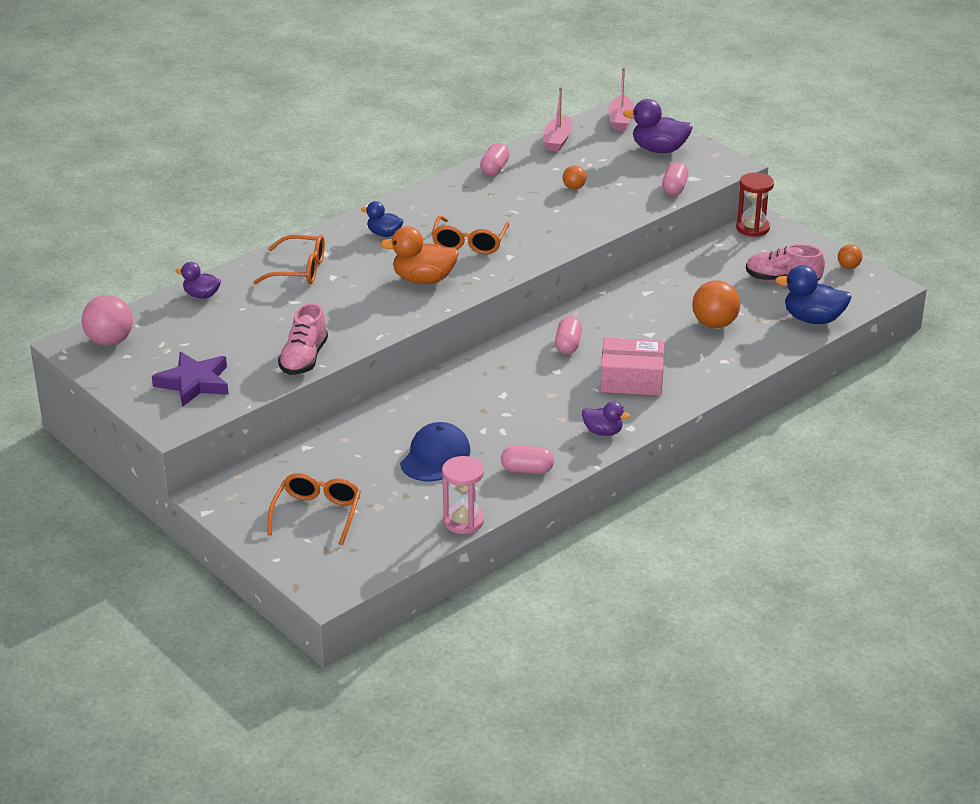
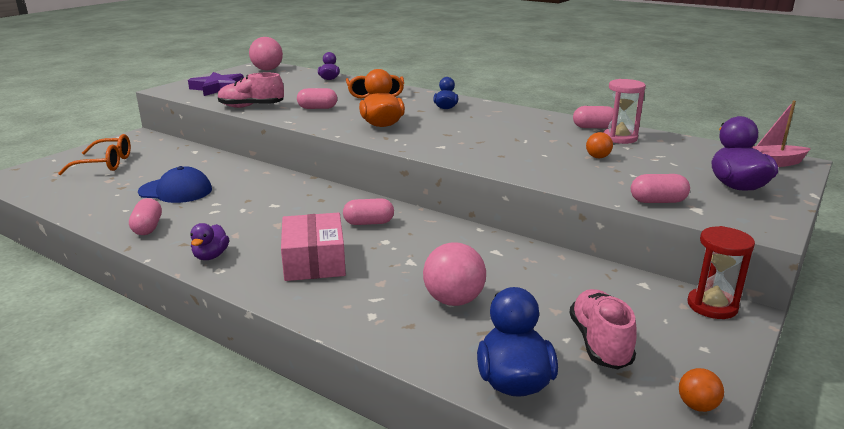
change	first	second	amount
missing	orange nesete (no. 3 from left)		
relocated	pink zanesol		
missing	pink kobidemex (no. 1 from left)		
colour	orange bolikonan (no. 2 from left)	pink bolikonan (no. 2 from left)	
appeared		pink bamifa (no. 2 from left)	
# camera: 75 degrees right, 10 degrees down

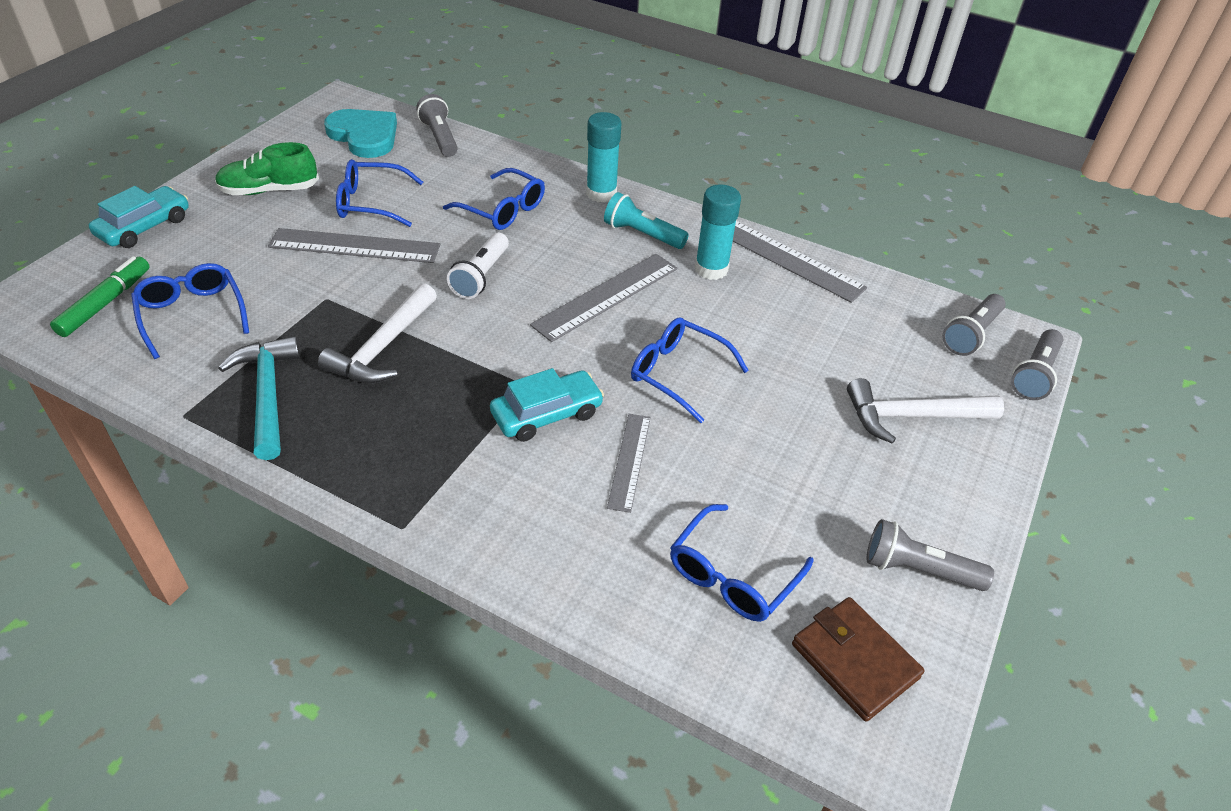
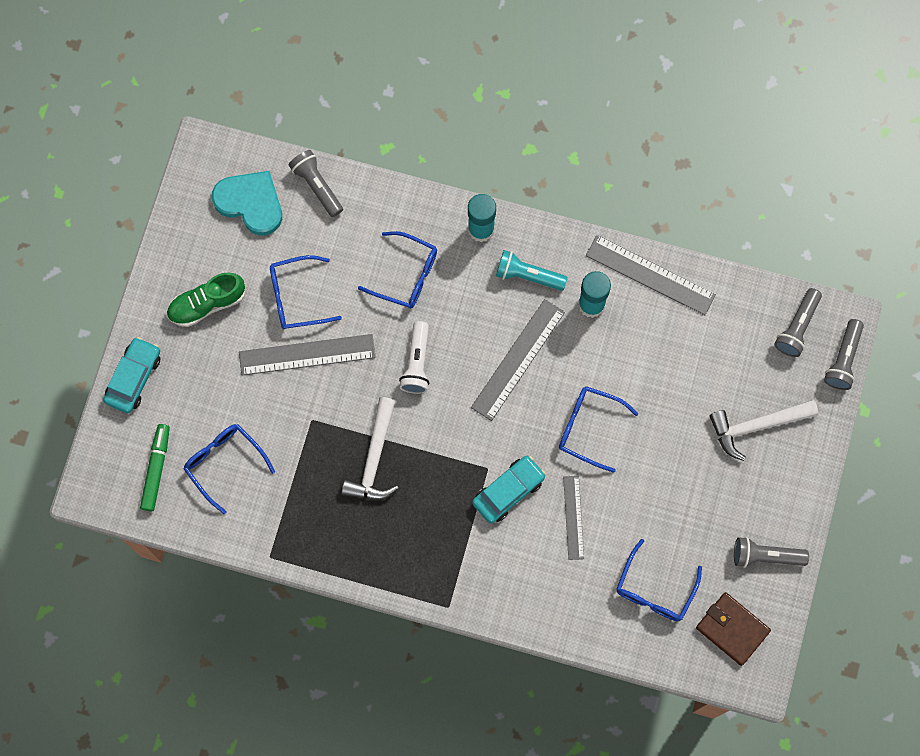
change	first	second	amount
missing	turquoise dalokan		
# camera: 10 degrees left, 30 degrees up

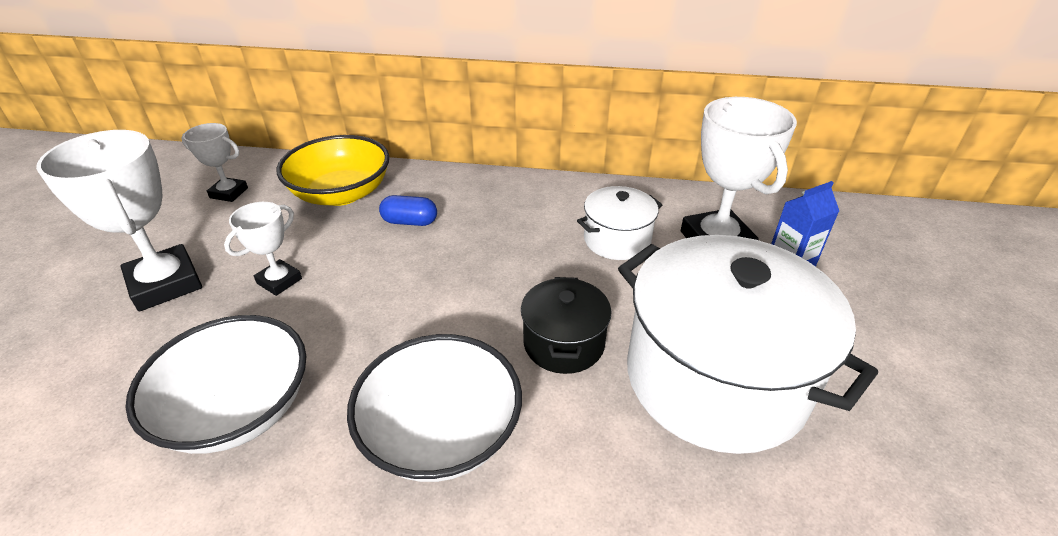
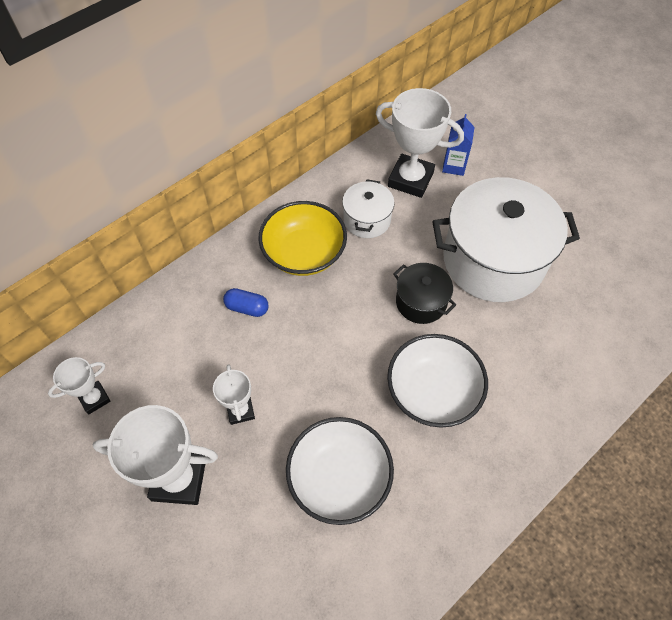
change	first	second	amount
relocated	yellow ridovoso		
spun	blue bamifa		60 degrees clockwise
# camera: 50 degrees left, 20 degrees up

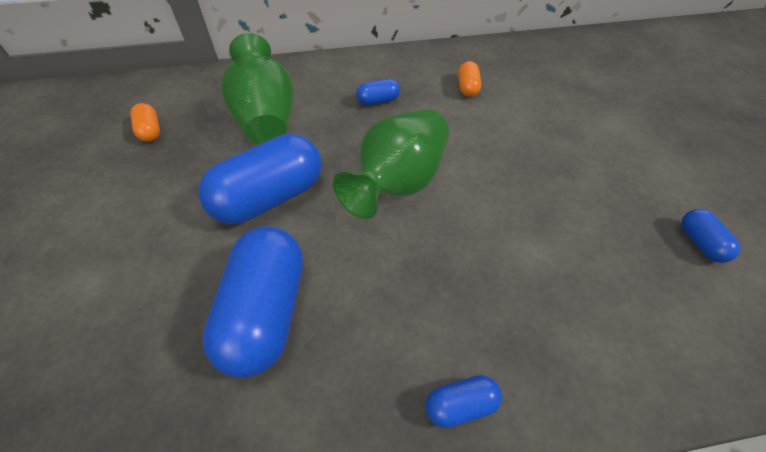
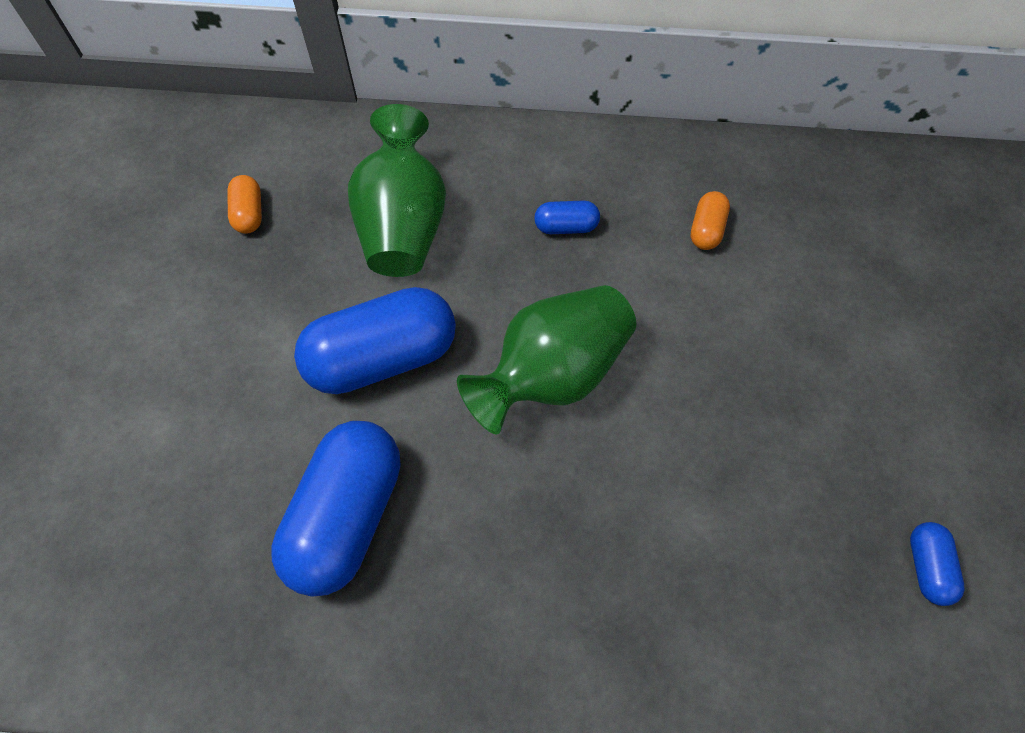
change	first	second	amount
missing	blue bamifa (no. 4 from left)		
# camera: 15 degrees right, 10 degrees up

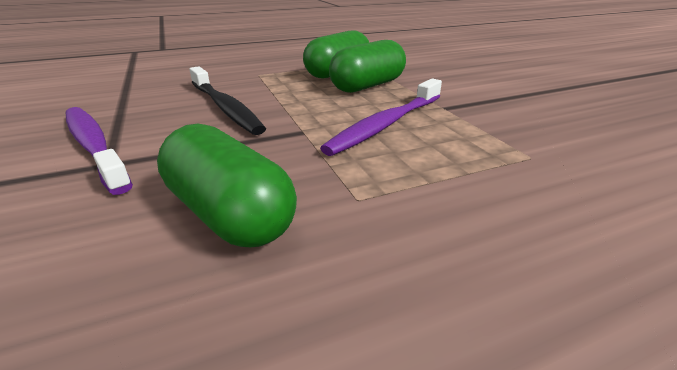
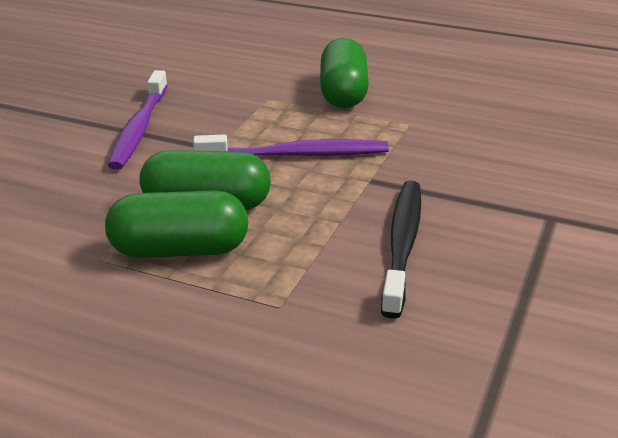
change	first	second	amount
relocated	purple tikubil (no. 1 from left)		
relocated	green bamifa (no. 1 from left in the first image)	green bamifa (no. 3 from left)	
# camera: 135 degrees left, 0 degrees up

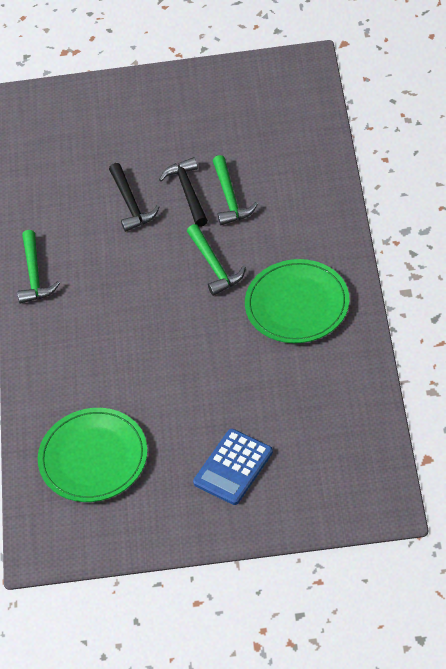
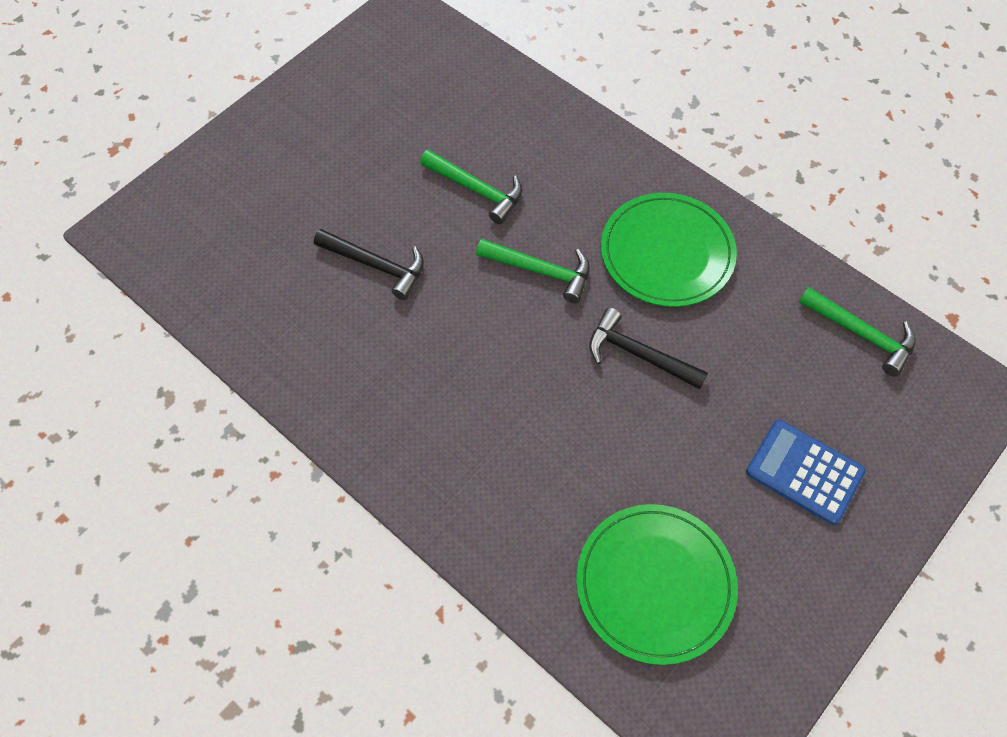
change	first	second	amount
relocated	green dalokan (no. 1 from left in the first image)	green dalokan (no. 3 from left)	
relocated	black dalokan (no. 2 from left)		
spun	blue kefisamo		135 degrees clockwise
# camera: 50 degrees left, 10 degrees up

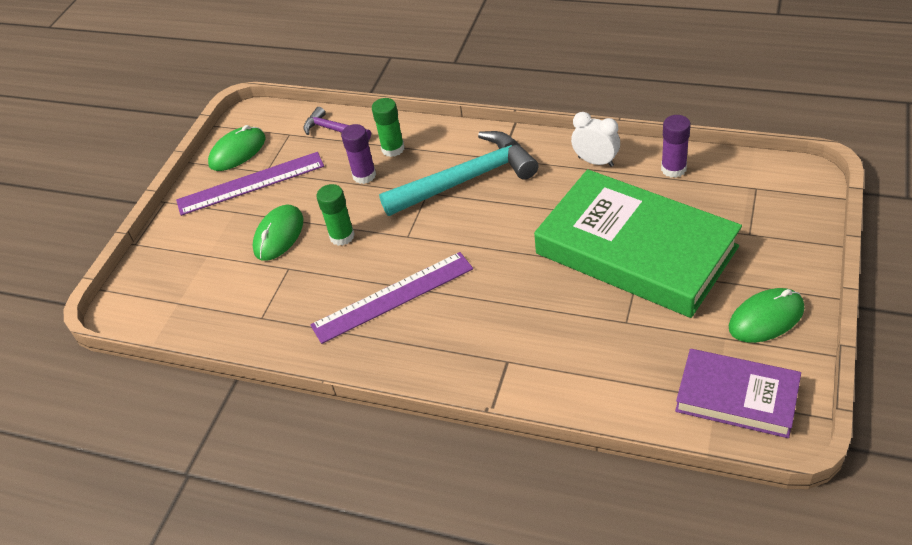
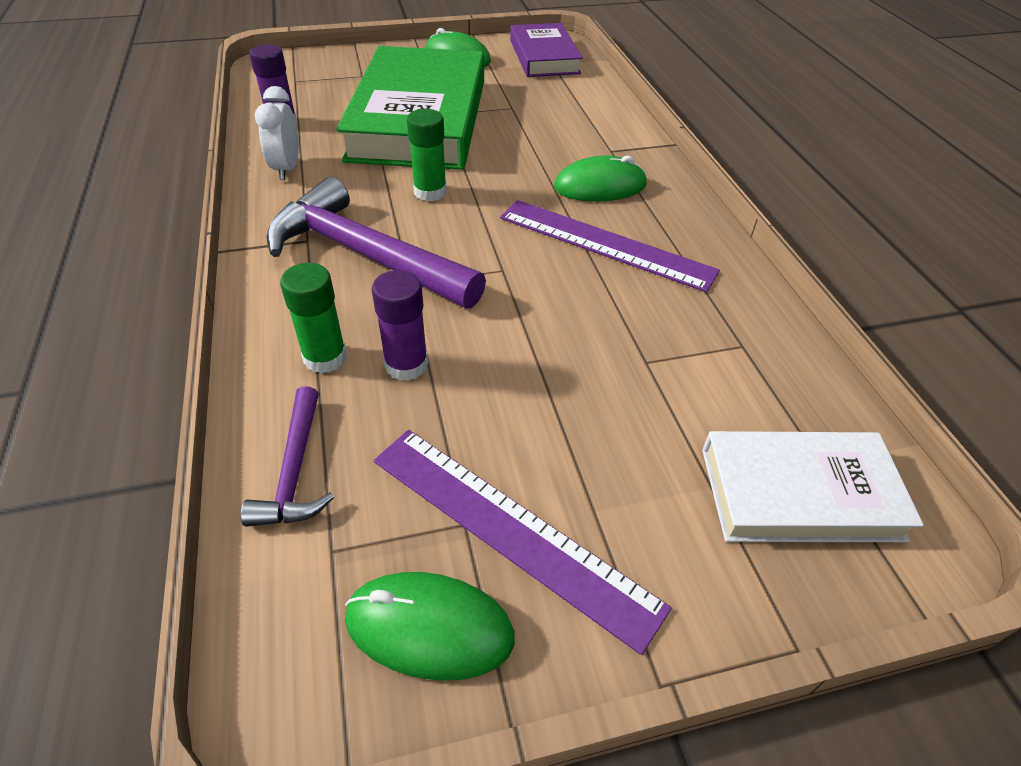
change	first	second	amount
relocated	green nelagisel (no. 2 from left in the first image)	green nelagisel (no. 3 from left)	
relocated	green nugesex (no. 1 from left in the first image)	green nugesex (no. 2 from left)	
colour	turquoise dalokan	purple dalokan (no. 2 from left)	
appeared		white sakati	
# camera: 130 degrees left, 0 degrees up

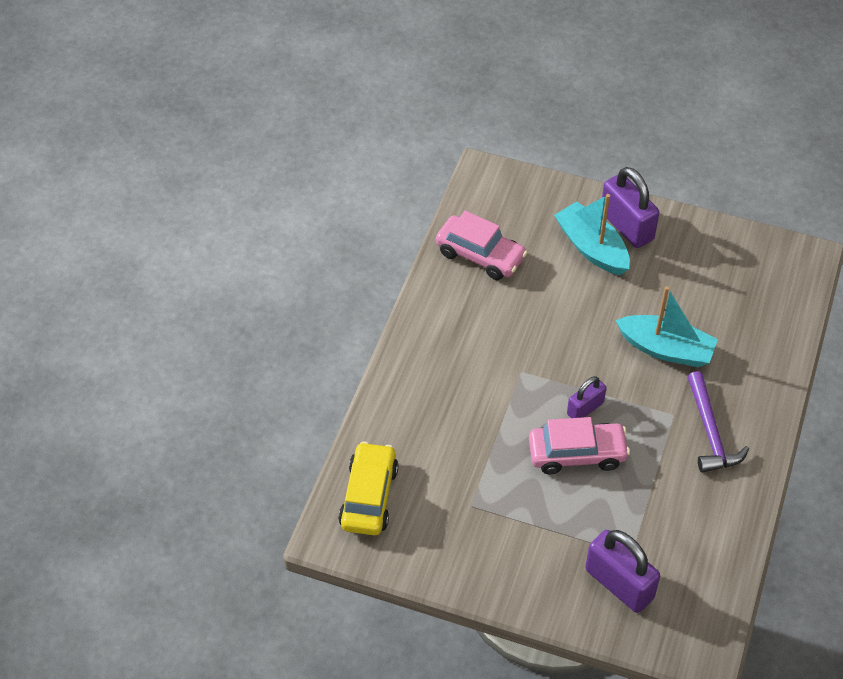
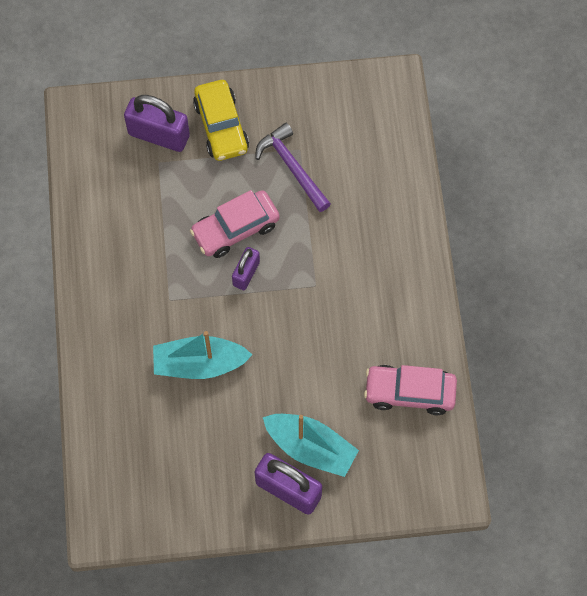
change	first	second	amount
relocated	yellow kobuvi		
relocated	purple dalokan		
# camera: 155 degrees right, 15 degrees up

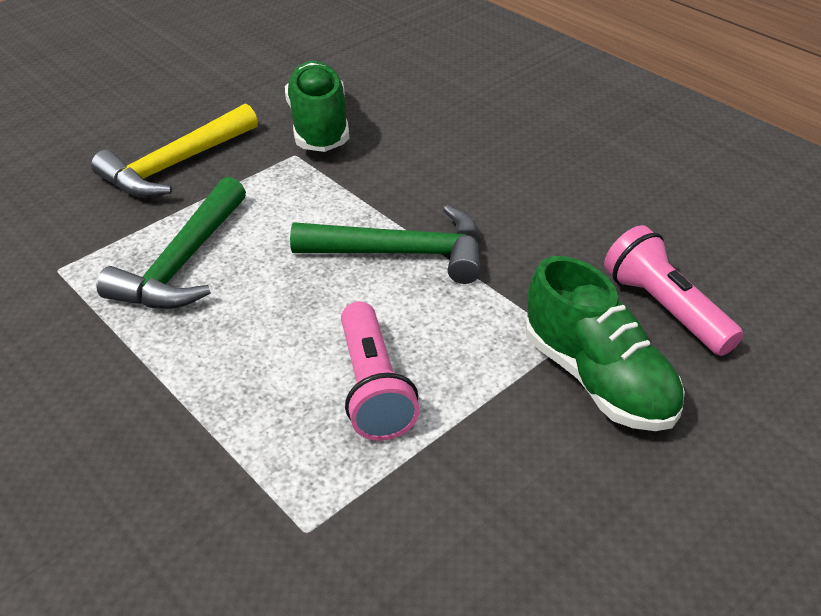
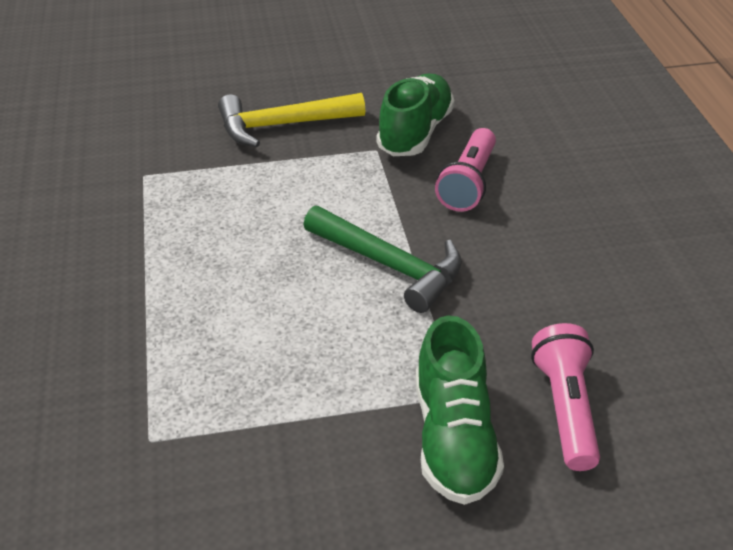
change	first	second	amount
missing	green dalokan (no. 1 from left)		
relocated	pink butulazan (no. 1 from left)		
# camera: 30 degrees right, 0 degrees up

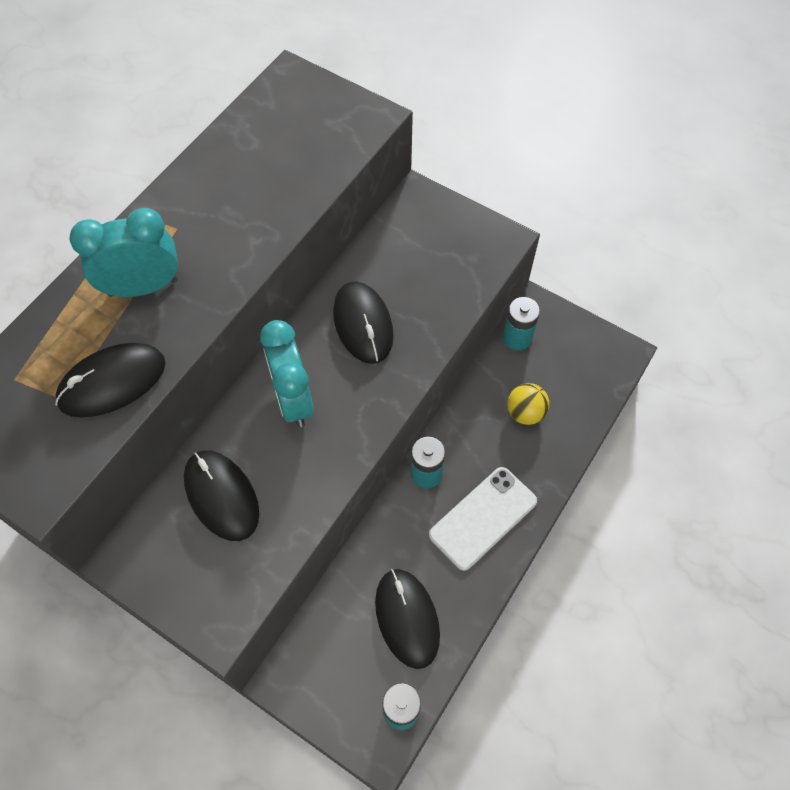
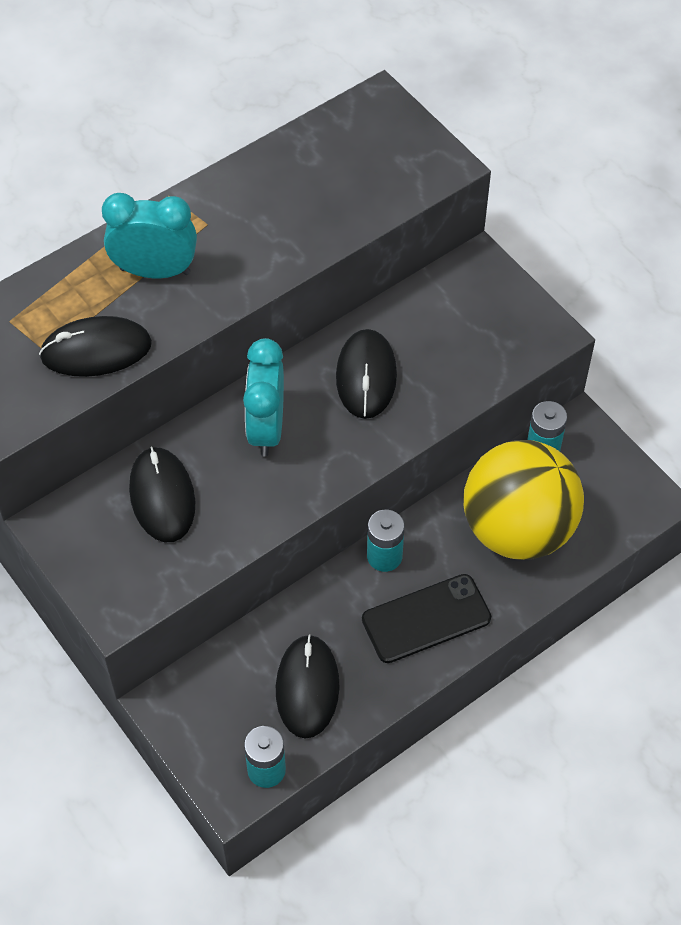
change	first	second	amount
colour	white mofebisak	black mofebisak	
size	yellow bolikonan		x2.49
# camera: 20 degrees right, 5 degrees down

